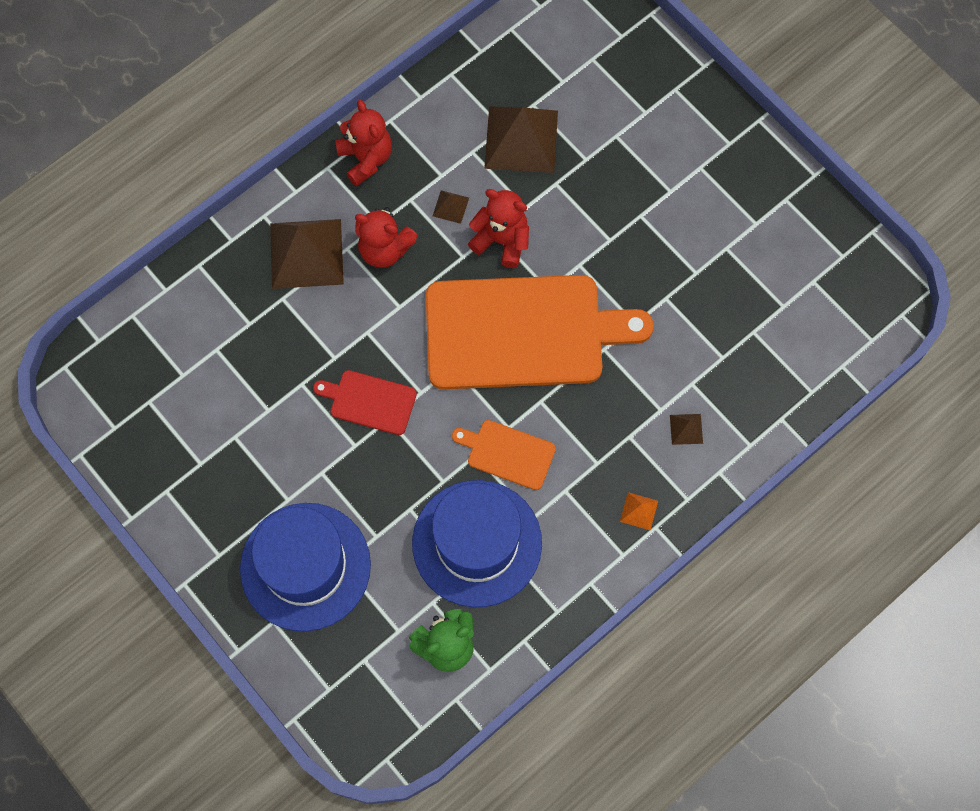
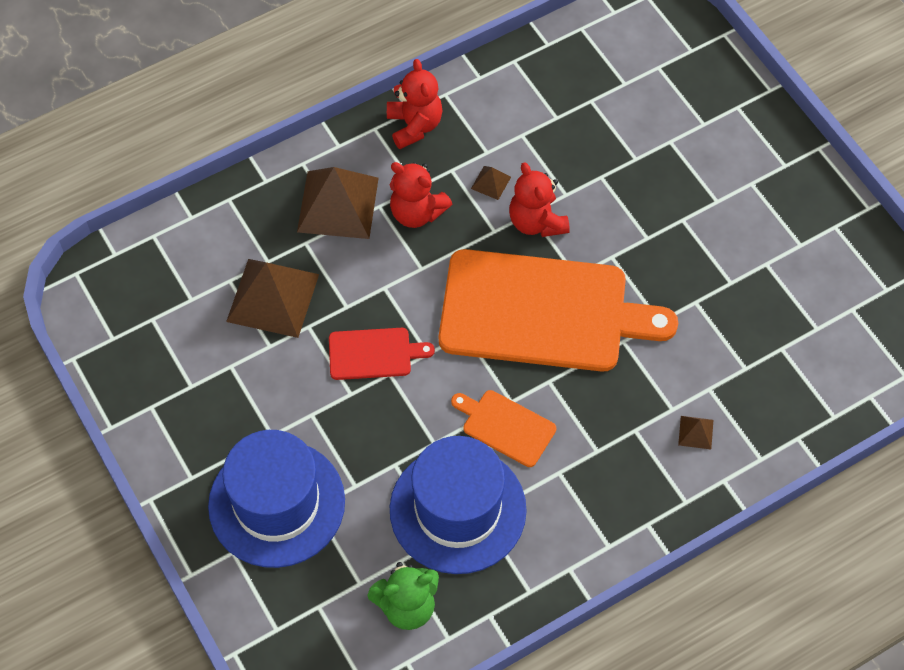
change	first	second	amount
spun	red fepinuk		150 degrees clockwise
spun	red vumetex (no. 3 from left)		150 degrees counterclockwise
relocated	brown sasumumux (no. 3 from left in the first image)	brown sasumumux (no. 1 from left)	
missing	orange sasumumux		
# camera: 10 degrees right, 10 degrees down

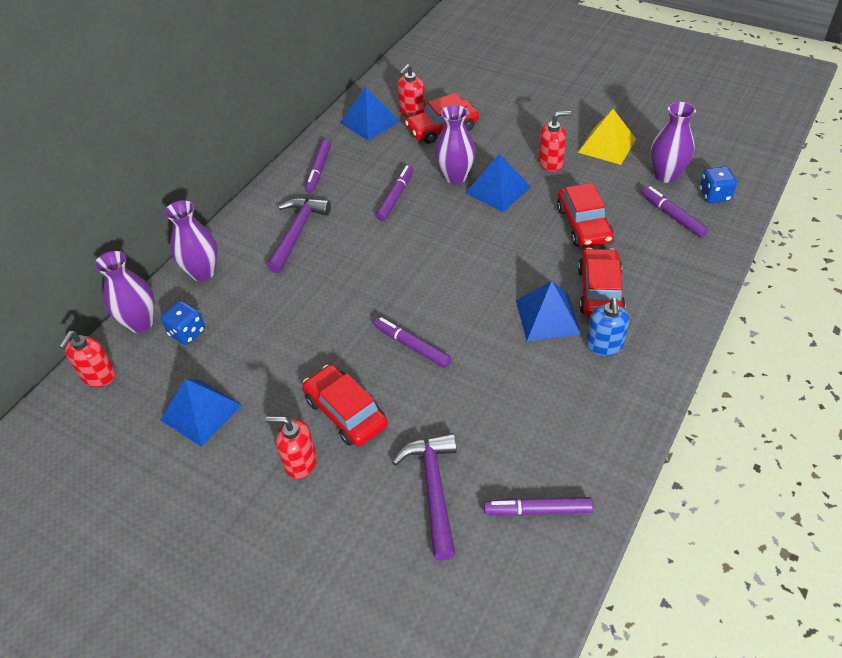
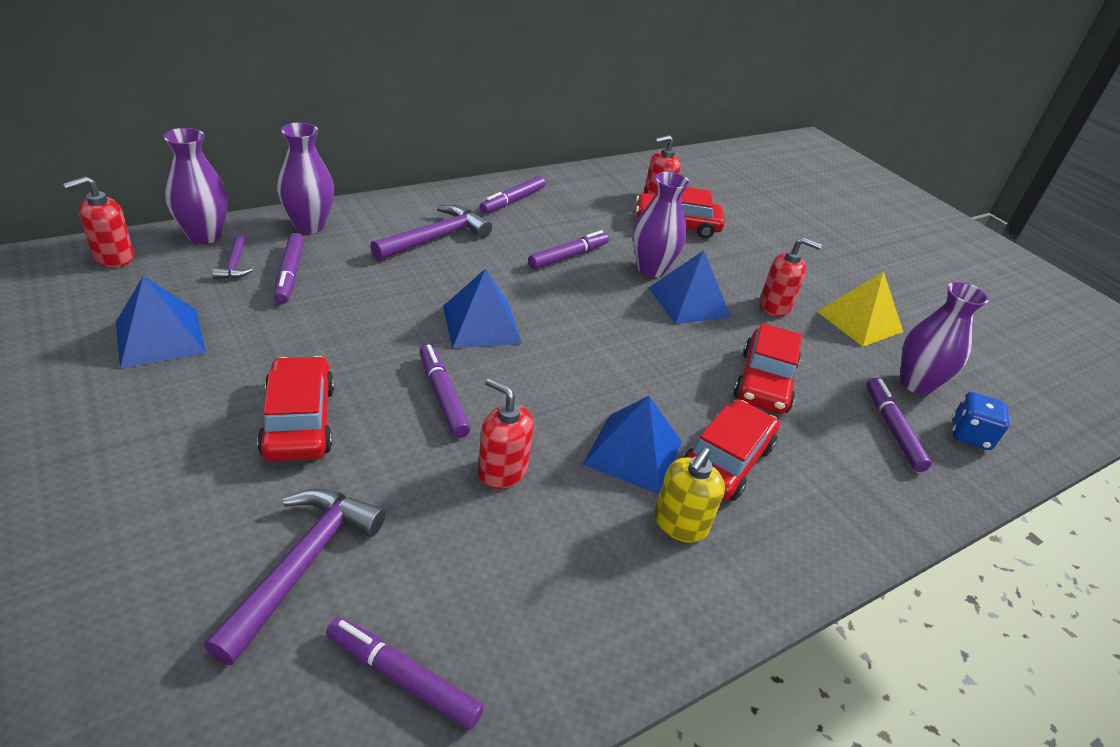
change	first	second	amount
exchanged	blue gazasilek (no. 1 from left)	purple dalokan (no. 1 from left)	
relocated	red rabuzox (no. 2 from left)		
relocated	blue sasumumux (no. 2 from left)		
colour	blue rabuzox	yellow rabuzox	
appeared		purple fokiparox (no. 1 from left)	
# camera: 20 degrees right, 10 degrees down

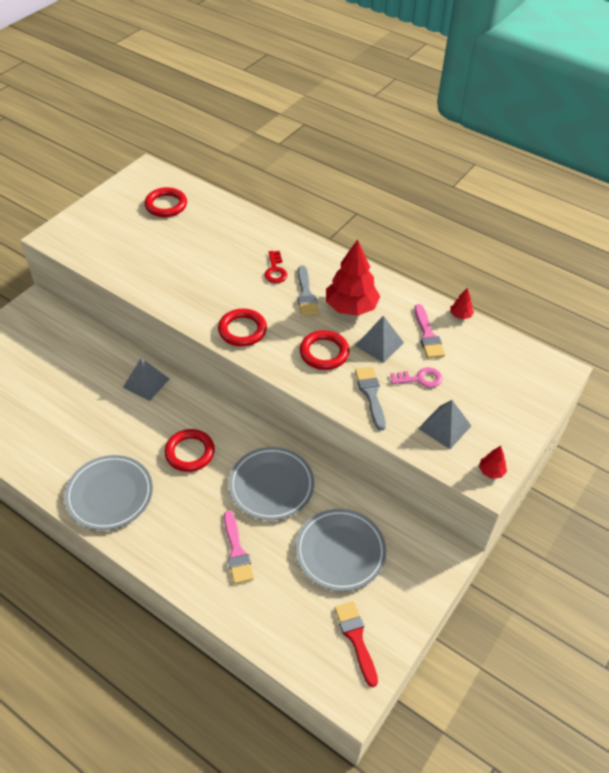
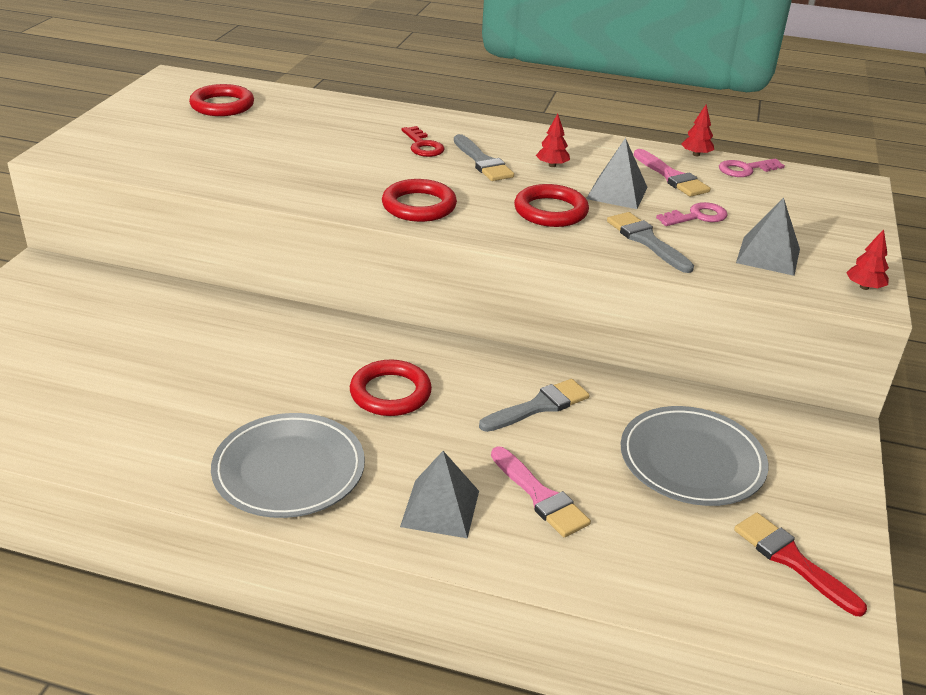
change	first	second	amount
relocated	grey sasumumux (no. 1 from left)		
exchanged	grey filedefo (no. 2 from left)	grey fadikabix (no. 2 from left)	
size	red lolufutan (no. 1 from left)		x0.44
appeared		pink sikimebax (no. 2 from left)	
# camera: 20 degrees left, 15 degrees down

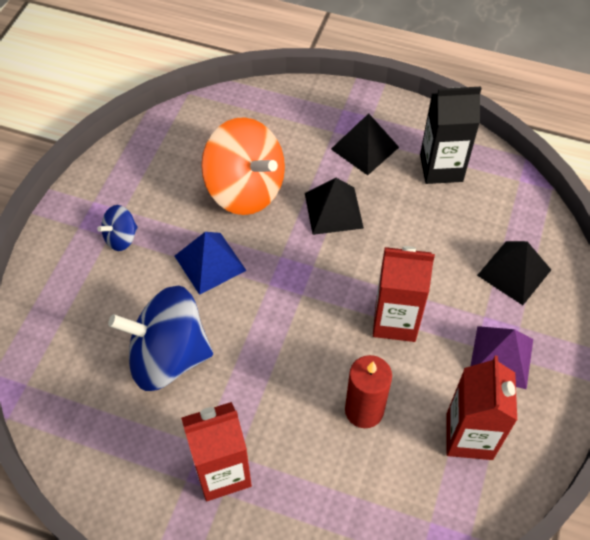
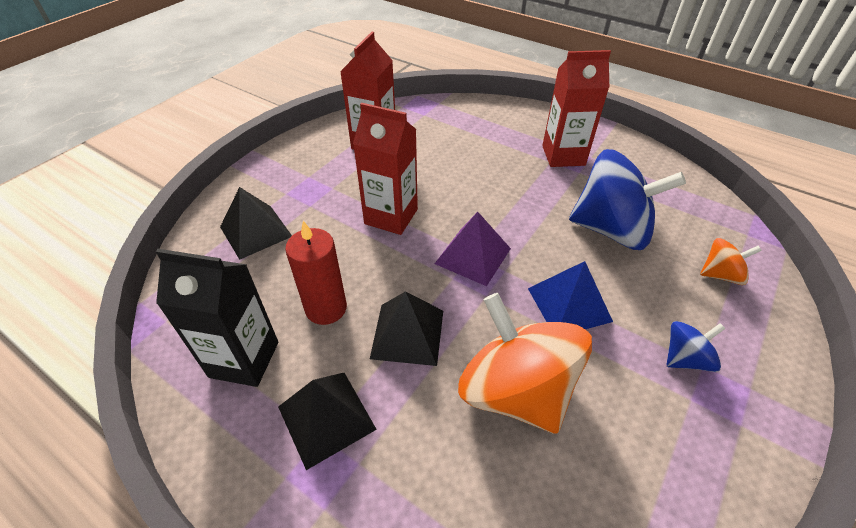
change	first	second	amount
relocated	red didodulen		
relocated	purple sasumumux		
appeared		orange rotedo (no. 2 from left)	
# camera: 165 degrees left, 10 degrees down

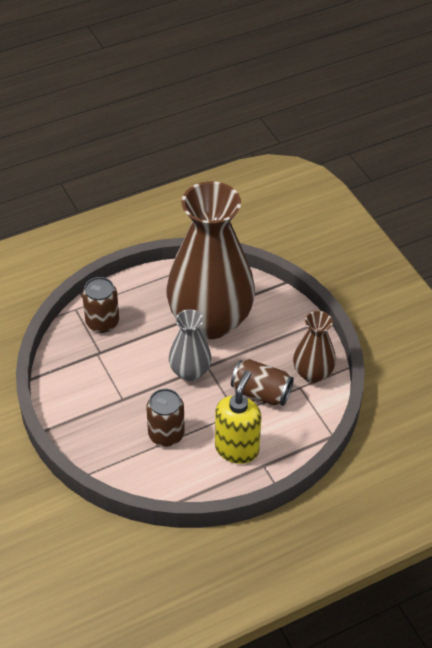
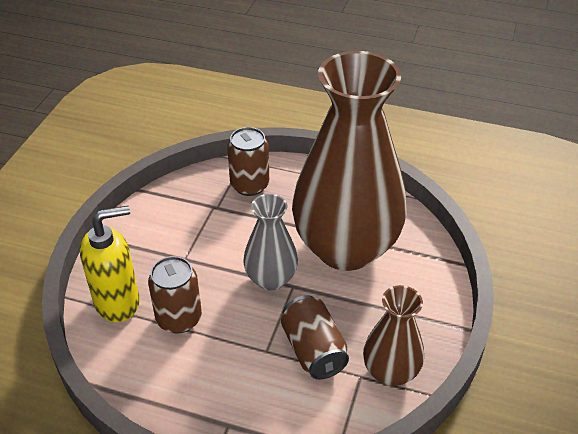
change	first	second	amount
relocated	yellow rabuzox		
# camera: 45 degrees right, 5 degrees down

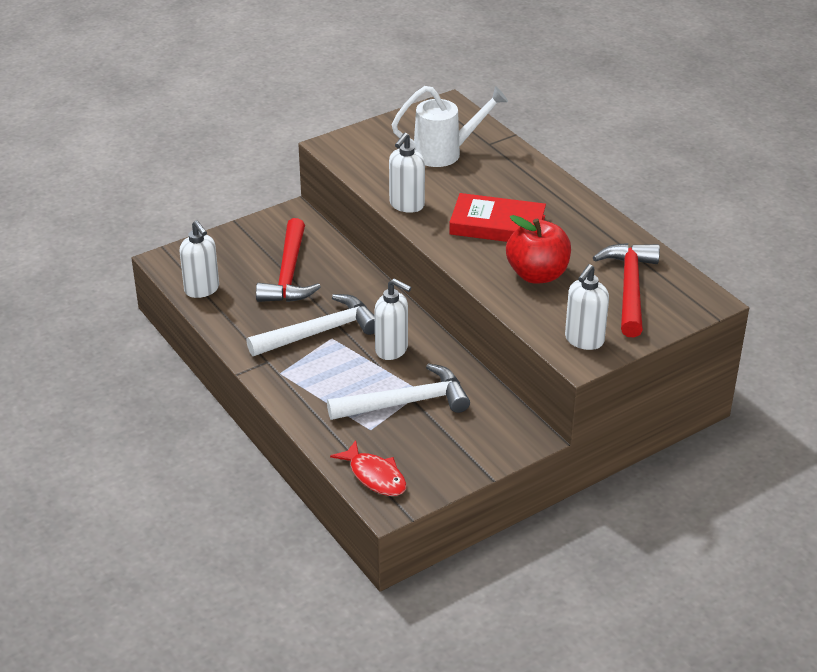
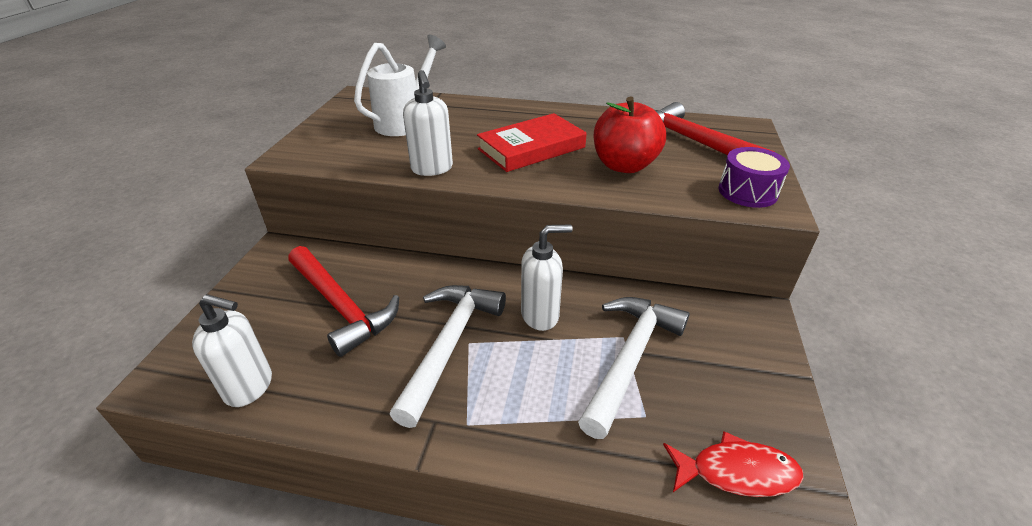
change	first	second	amount
exchanged	white rabuzox (no. 4 from left)	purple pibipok	
# camera: 45 degrees left, 0 degrees up

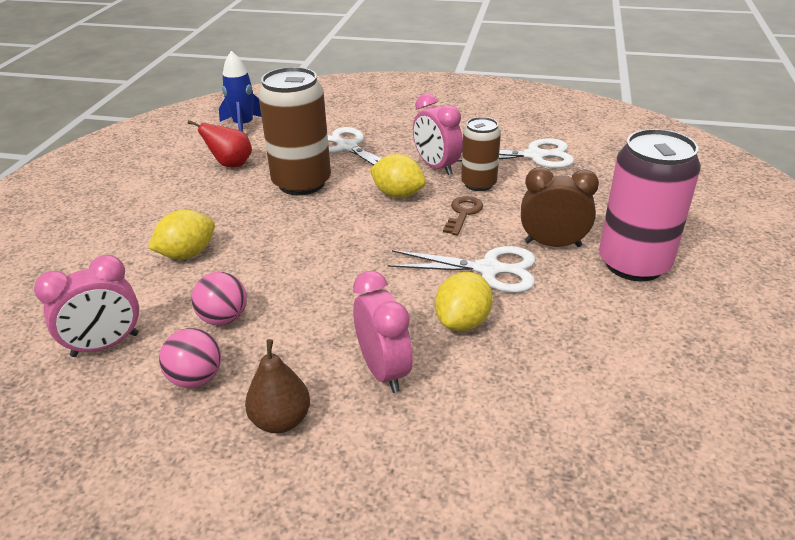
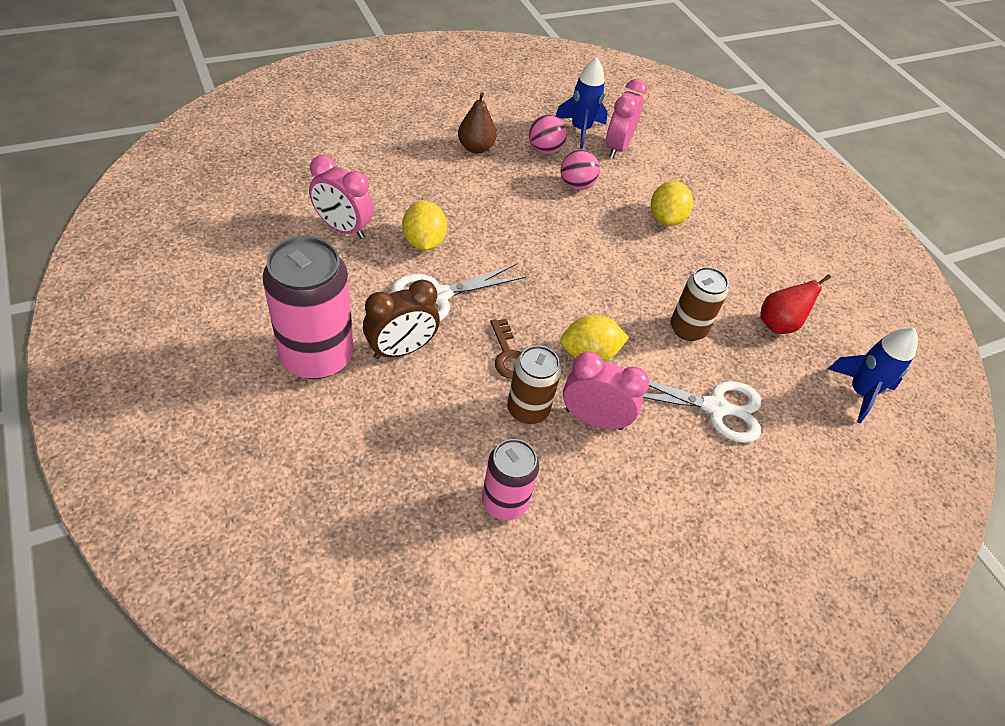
change	first	second	amount
size	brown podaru (no. 1 from left in the first image)	brown podaru (no. 2 from left)	x0.59
relocated	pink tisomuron (no. 2 from left in the first image)	pink tisomuron (no. 1 from left)	
exchanged	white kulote (no. 3 from left)	pink podaru (no. 2 from left)	
appeared		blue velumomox (no. 1 from left)	
# camera: 135 degrees right, 15 degrees up

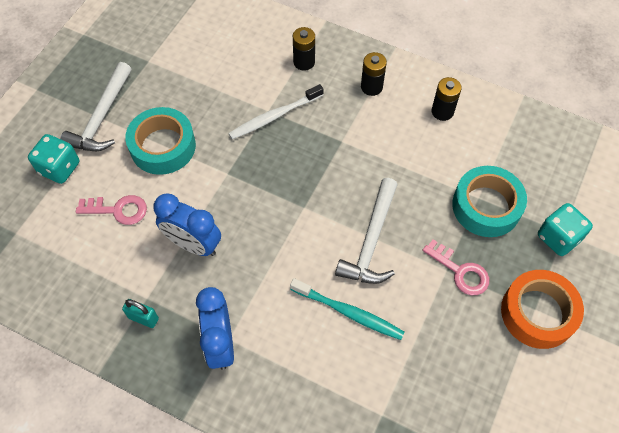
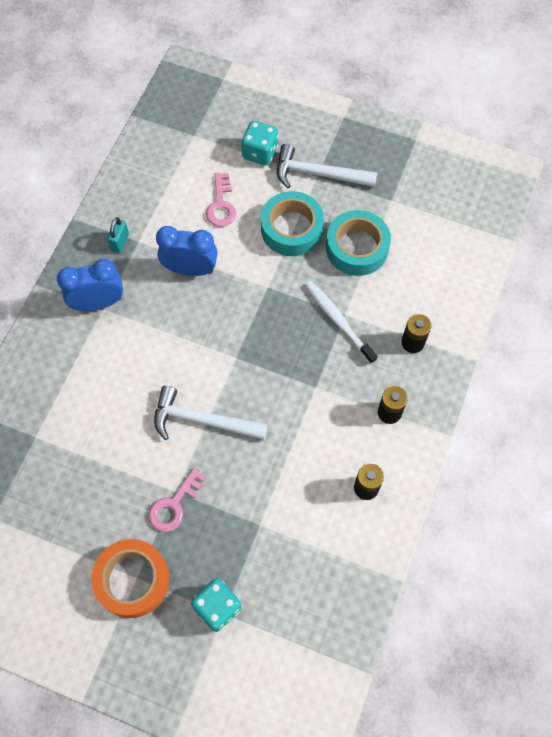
change	first	second	amount
spun	blue tisomuron (no. 1 from left in the first image)	blue tisomuron (no. 2 from left)	75 degrees clockwise
missing	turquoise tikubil		
relocated	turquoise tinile (no. 2 from left)		
# camera: 85 degrees right, 5 degrees up

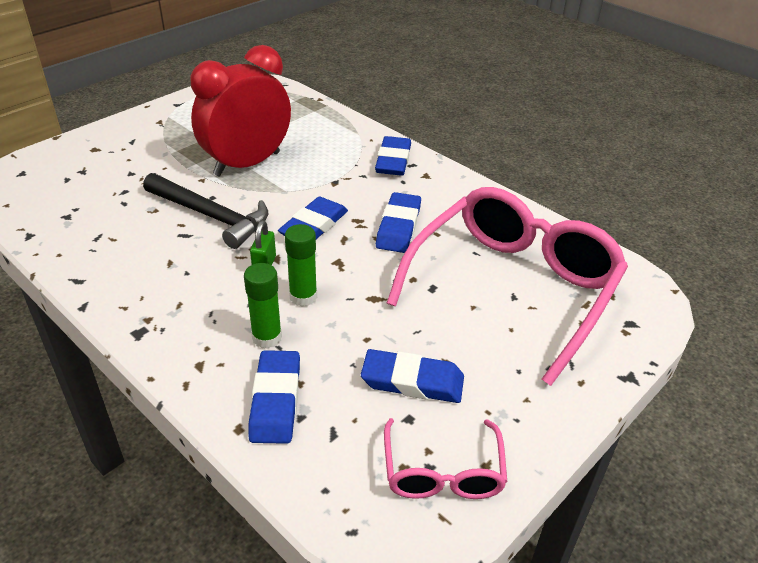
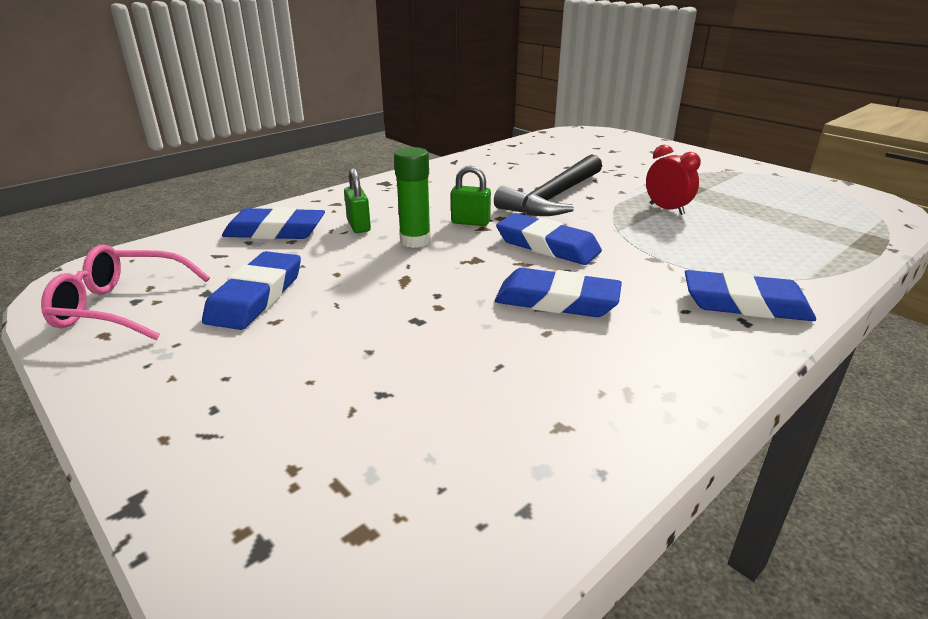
change	first	second	amount
size	red tisomuron		x0.43
exchanged	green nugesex (no. 1 from left)	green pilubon (no. 1 from left)	
missing	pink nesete (no. 2 from left)		
# camera: 95 degrees right, 10 degrees down

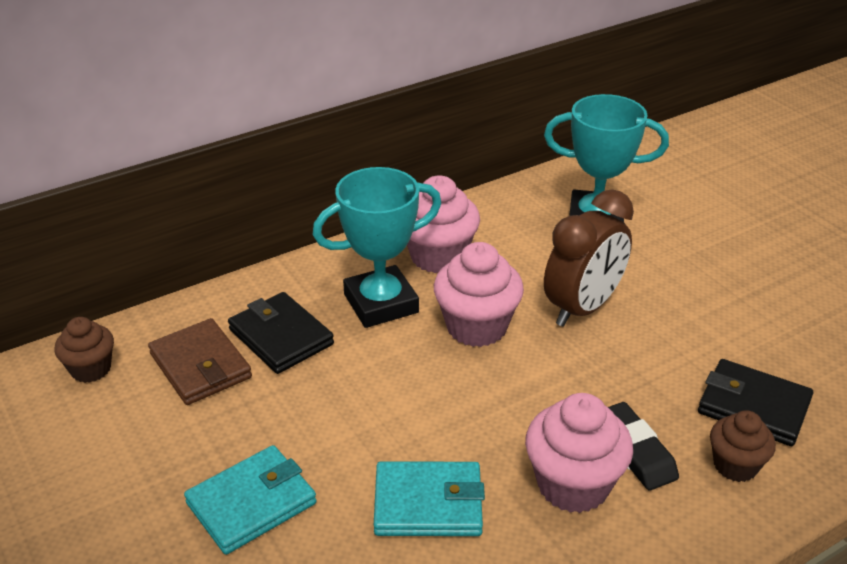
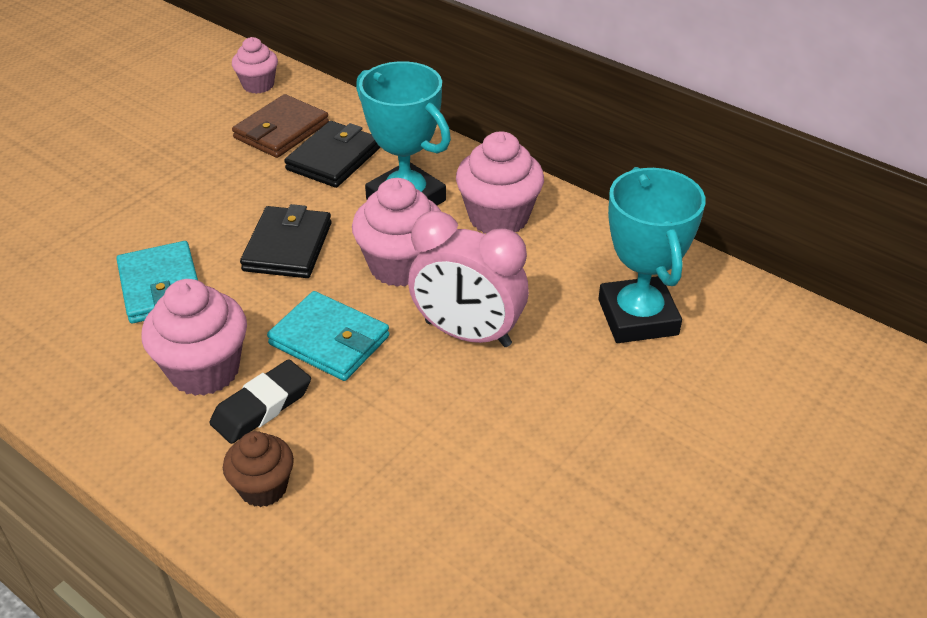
change	first	second	amount
colour	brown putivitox (no. 1 from left)	pink putivitox (no. 2 from left)	
relocated	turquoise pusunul (no. 1 from left in the first image)	turquoise pusunul (no. 2 from left)	
colour	brown tisomuron	pink tisomuron	
relocated	black pusunul (no. 2 from left in the first image)	black pusunul (no. 1 from left)	
# camera: 70 degrees right, 5 degrees up

